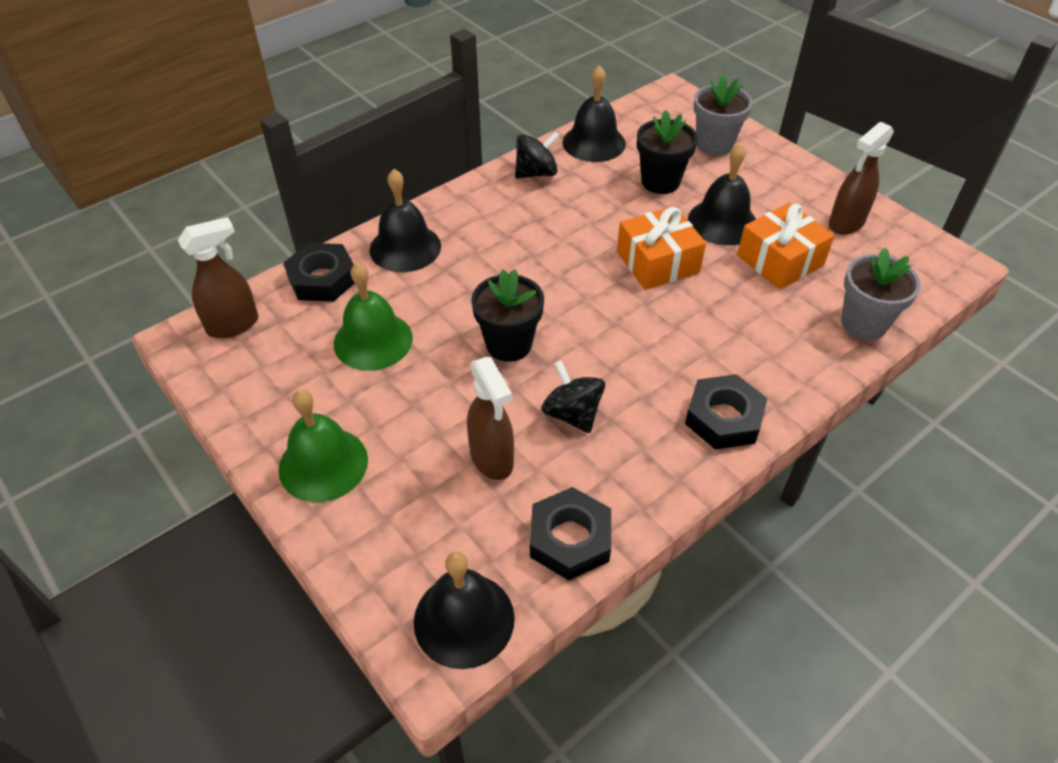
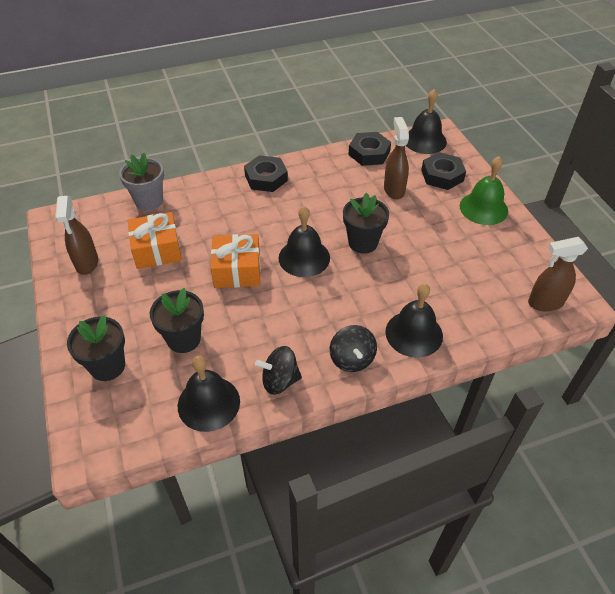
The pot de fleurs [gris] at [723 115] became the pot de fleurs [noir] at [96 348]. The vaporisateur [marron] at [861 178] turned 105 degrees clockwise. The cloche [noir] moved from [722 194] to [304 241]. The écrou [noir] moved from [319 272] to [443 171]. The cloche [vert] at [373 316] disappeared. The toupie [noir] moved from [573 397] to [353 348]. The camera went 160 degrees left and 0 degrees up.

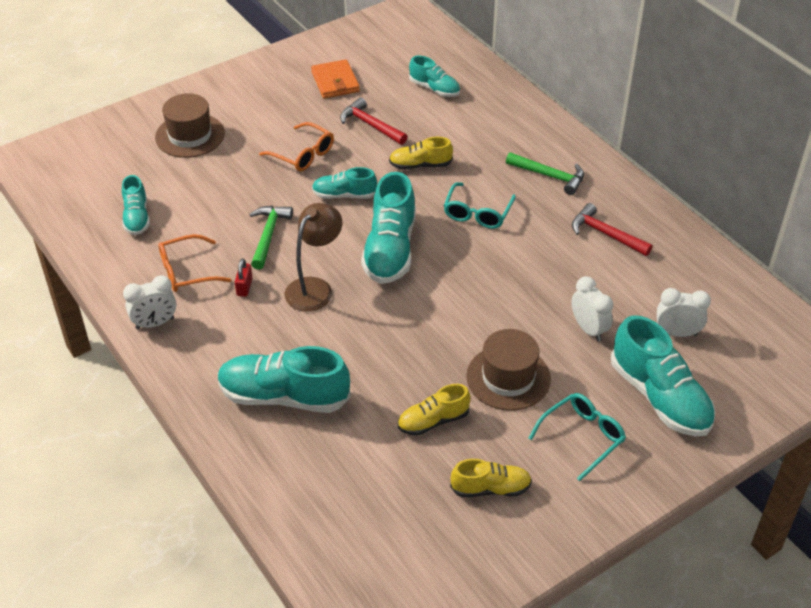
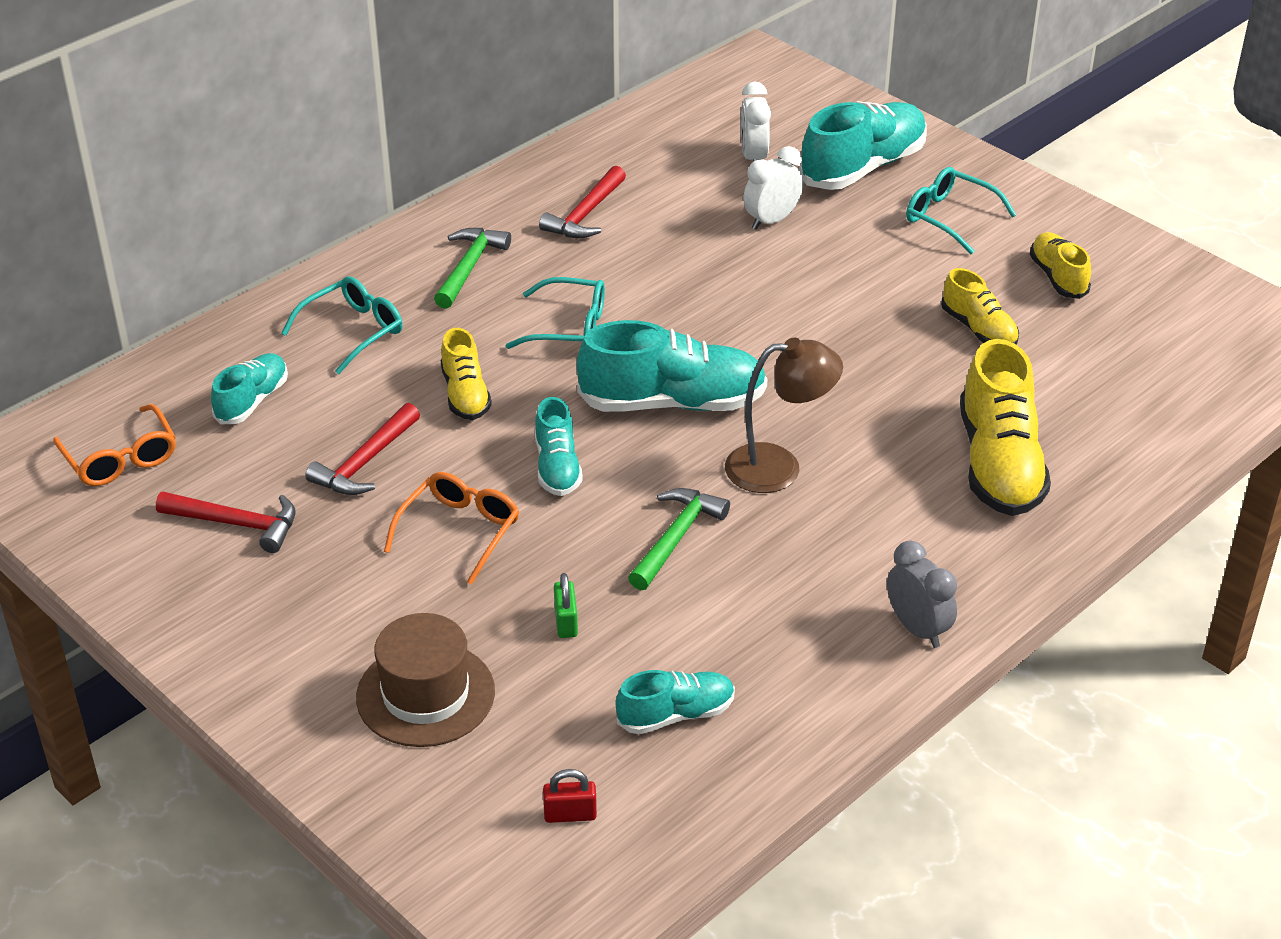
The portefeuille [orange] at [335 79] was replaced by the marteau [rouge] at [225 522]. The lampe [marron] at [313 257] turned 150 degrees clockwise. The marteau [vert] at [271 237] turned 120 degrees clockwise. The lunettes [orange] moved from [194 263] to [114 445]. The cadenas [rouge] moved from [244 277] to [570 796]. The réveil [blanc] at [149 302] became the réveil [gris] at [922 594]. The chapeau [marron] at [508 370] disappeared. The chaussure [turquoise] at [284 379] became the chaussure [jaune] at [1005 427]. The lunettes [turquoise] at [342 325] appeared. The cadenas [vert] at [566 605] appeared. The camera went 100 degrees left and 5 degrees down.

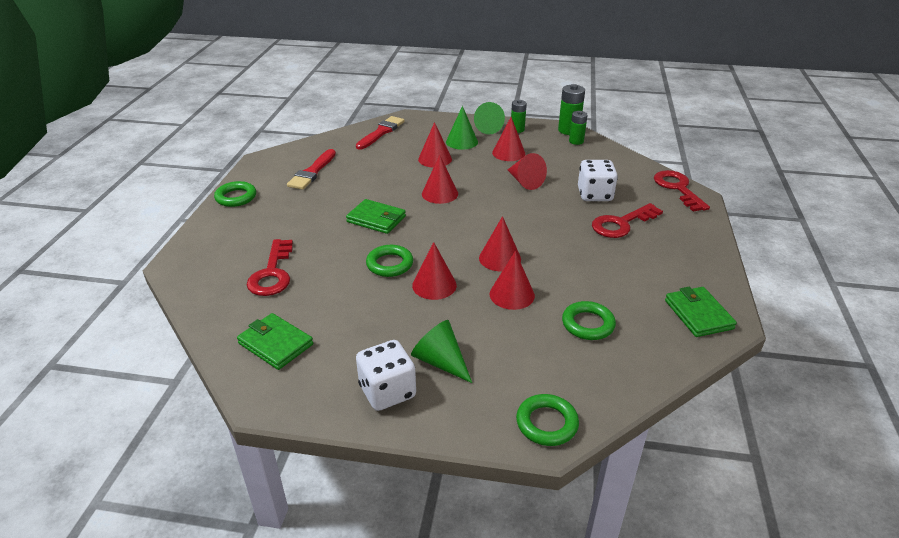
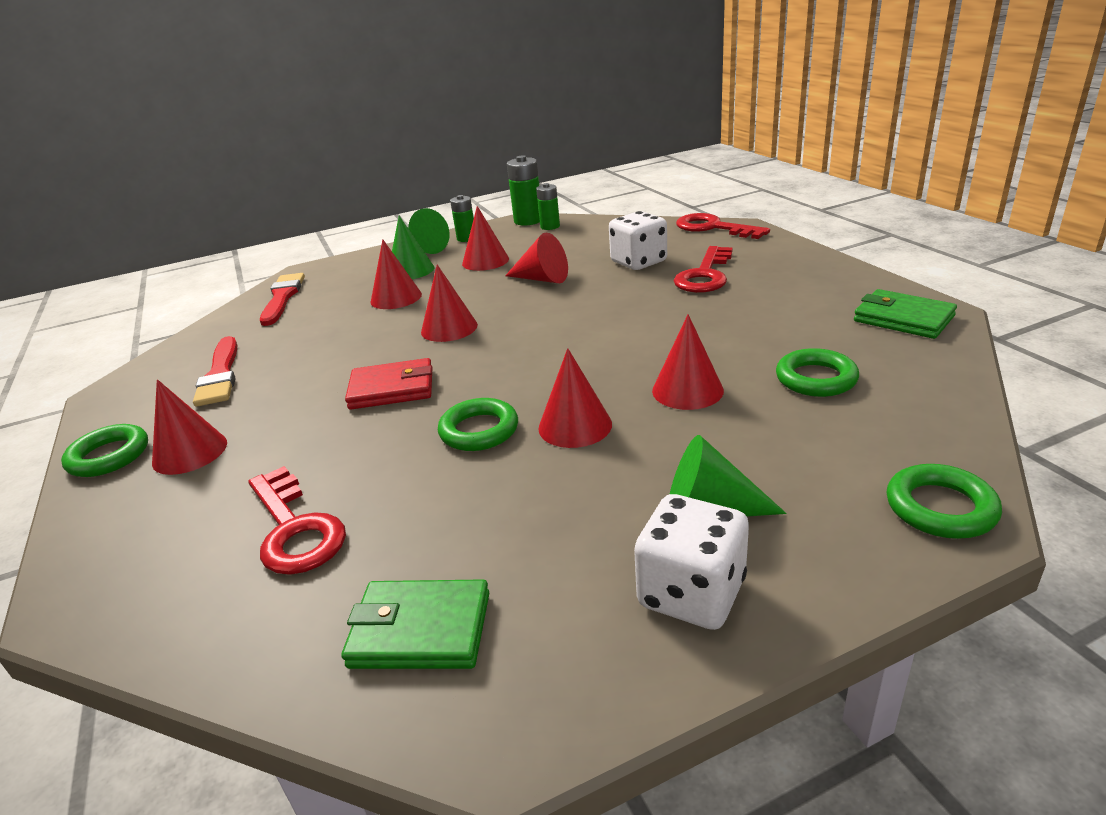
The portefeuille [vert] at [376 216] became the portefeuille [rouge] at [388 384]. The cône [rouge] moved from [500 243] to [189 427]. The camera went 30 degrees left and 5 degrees down.

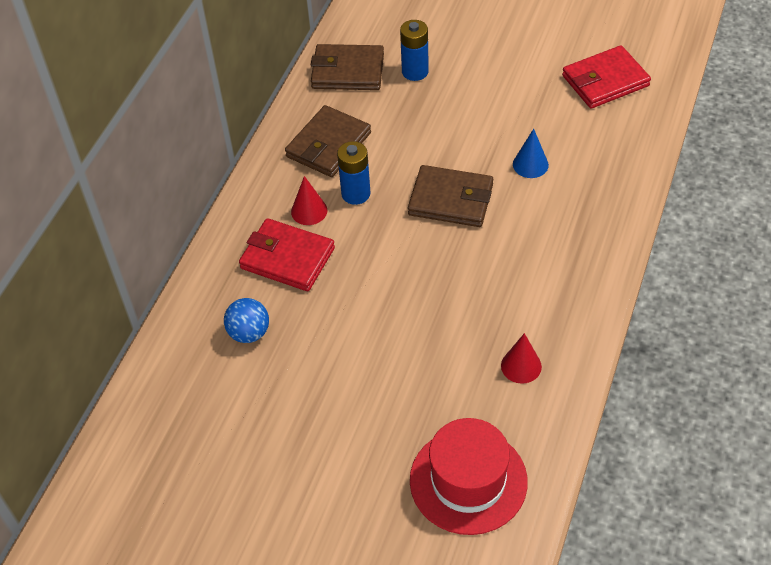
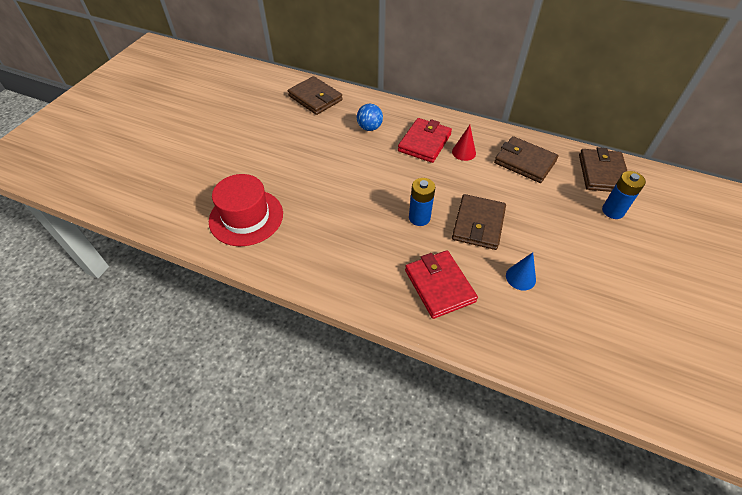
The portefeuille [rouge] moved from [606 77] to [441 284]. The pile [bleu] moved from [354 173] to [422 202]. The cône [rouge] at [521 358] disappeared. The portefeuille [marron] at [315 95] appeared. The camera went 90 degrees right and 0 degrees up.

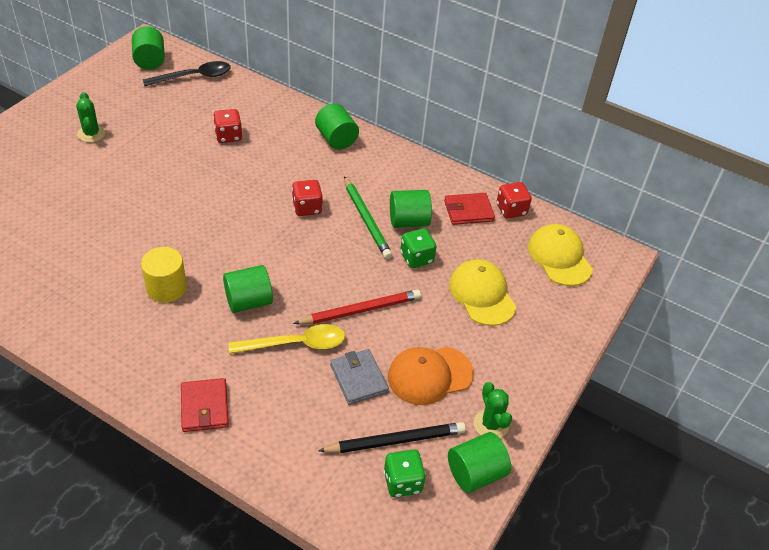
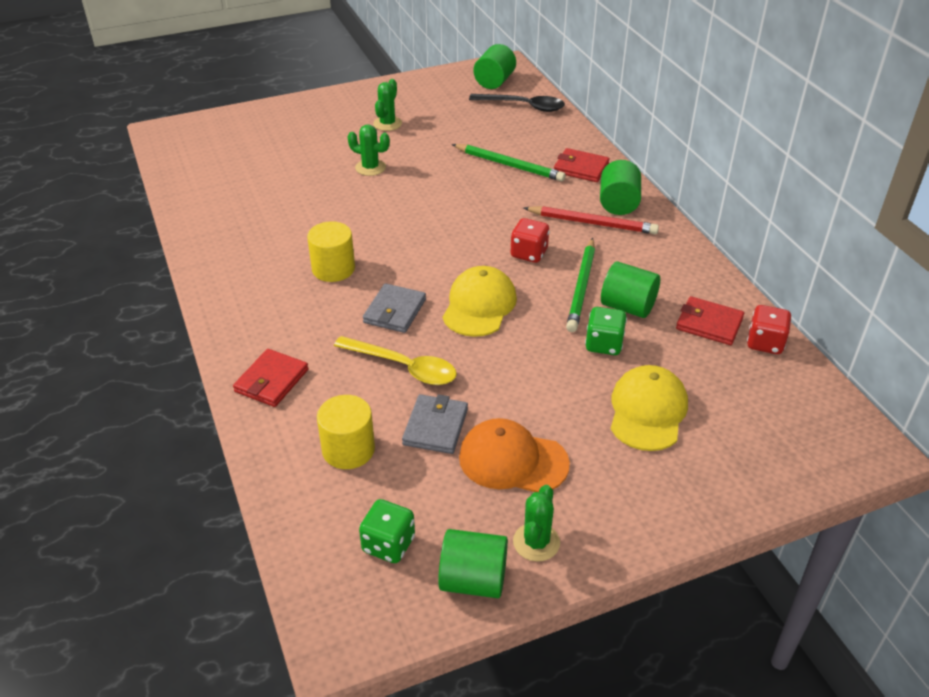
The dé [rouge] at [227 126] was replaced by the crayon [vert] at [509 163]. The casquette [jaune] moved from [560 255] to [480 301]. The cylindre [vert] at [248 289] was replaced by the portefeuille [gris] at [394 308]. The crayon [rouge] moved from [357 307] to [591 220]. The crayon [noir] at [392 437] disappeared. The cactus [vert] at [368 150] appeared. The portefeuille [rouge] at [581 165] appeared. The cylindre [jaune] at [346 432] appeared. The camera went 40 degrees right and 5 degrees down.

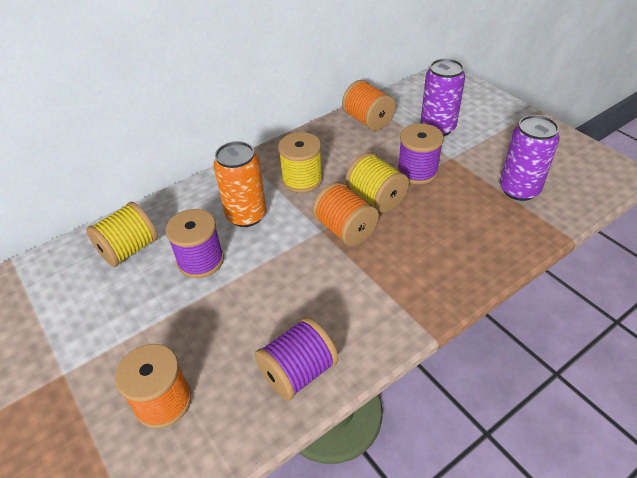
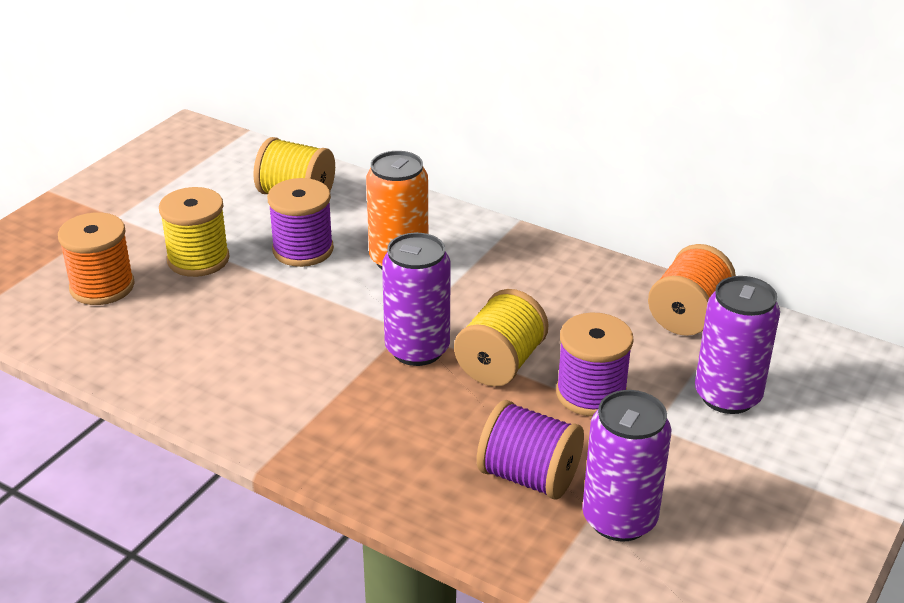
The bobine [jaune] moved from [300 162] to [194 232]. The bobine [orange] at [345 214] was replaced by the canette [violet] at [416 299]. The bobine [violet] moved from [296 359] to [530 450]. The camera went 65 degrees right and 10 degrees down.

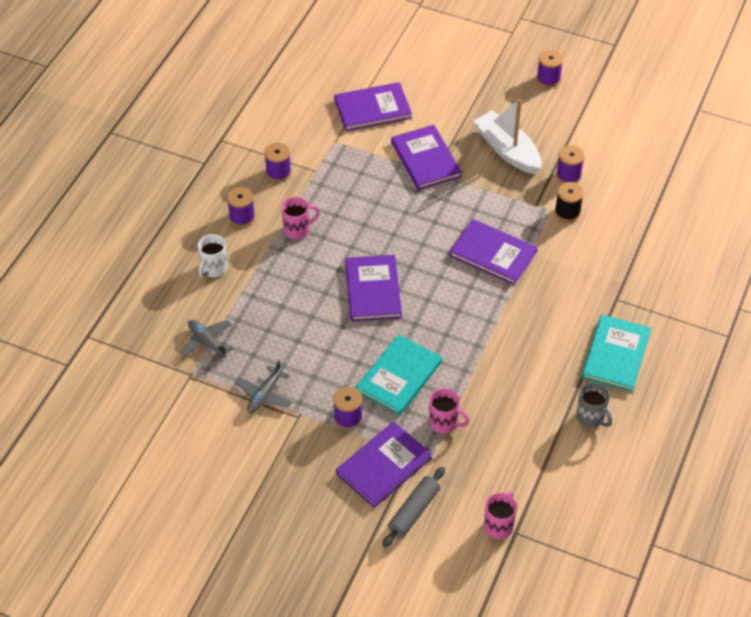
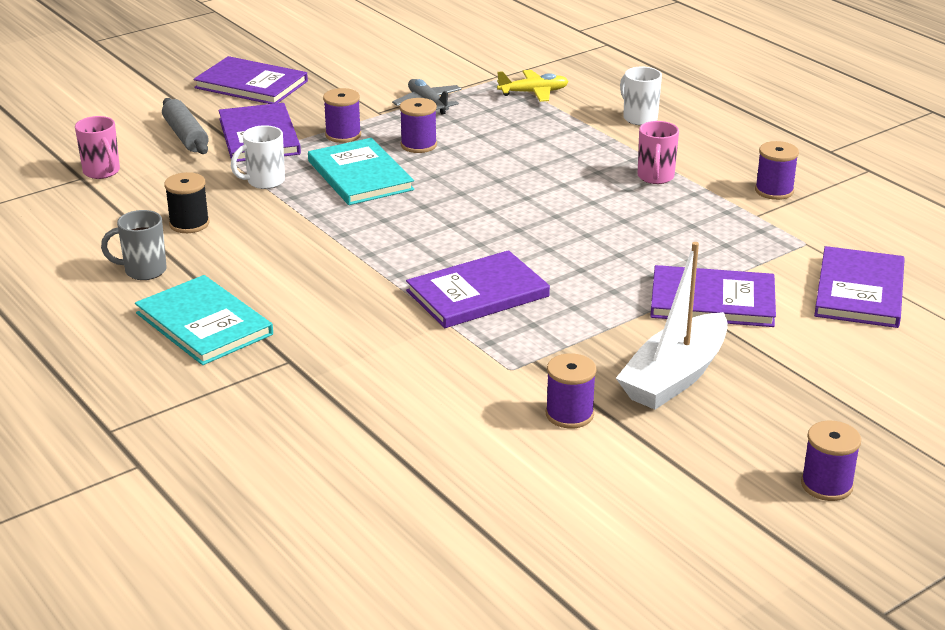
The bateau [blanc] at [507 136] turned 135 degrees clockwise. The bobine [noir] moved from [569 202] to [187 202]. The bobine [violet] moved from [241 207] to [418 125]. The livre [violet] moved from [373 288] to [251 80]. The avion [gris] at [207 341] became the avion [jaune] at [533 86]. The tasse [rose] at [449 411] became the tasse [blanc] at [258 157]. The camera went 120 degrees right and 20 degrees down.

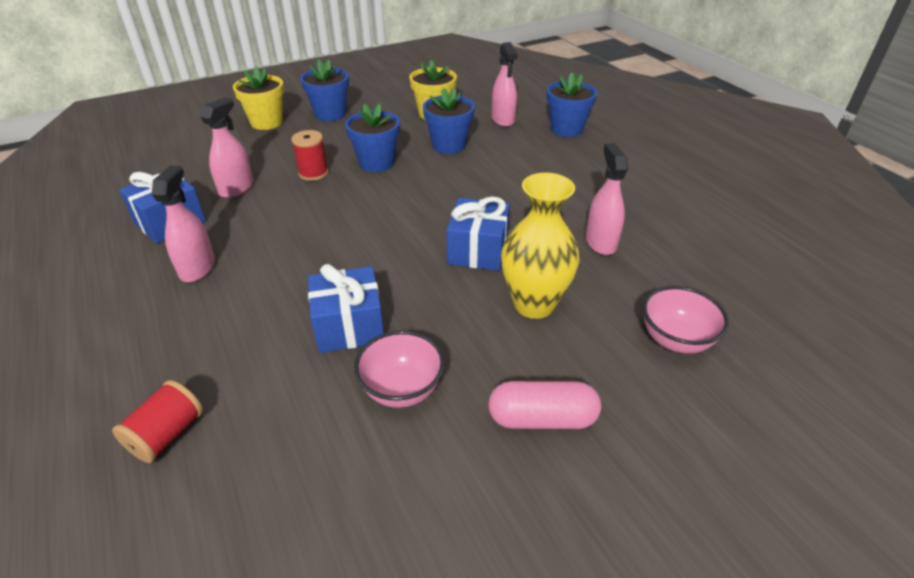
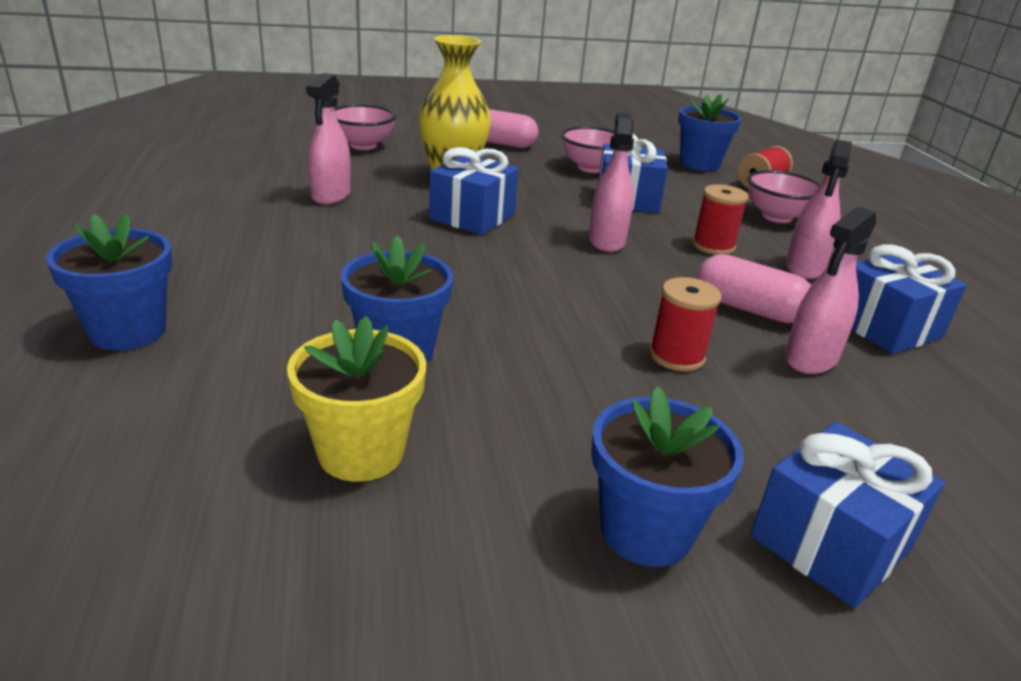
The vaporisateur [rose] moved from [505 84] to [611 182]. The pot de fleurs [jaune] at [258 98] was replaced by the cadeau [bleu] at [848 515]. The pot de fleurs [bleu] moved from [372 137] to [710 132]. The bol [rose] at [784 196] appeared. The bobine [rouge] at [721 219] appeared. The gélule [rose] at [754 288] appeared. The camera went 165 degrees left and 10 degrees down.

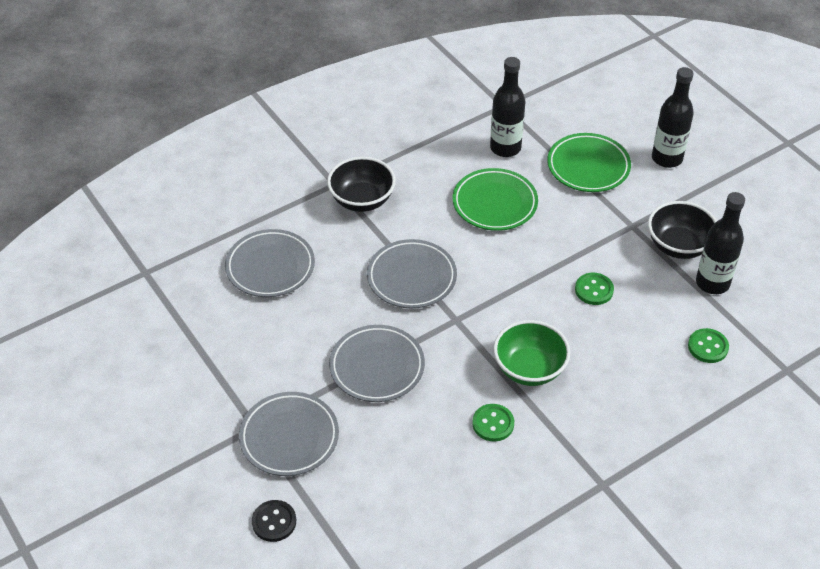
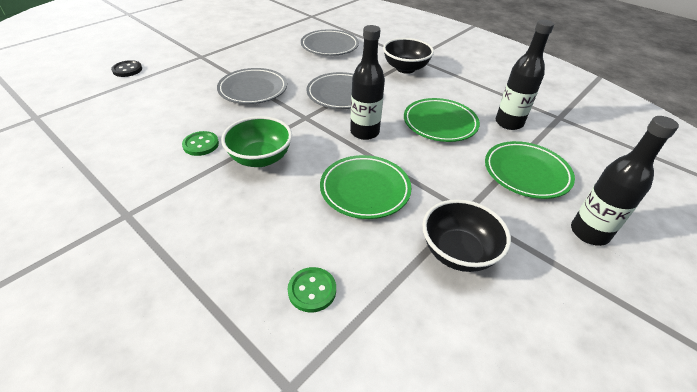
The bouteille [noir] moved from [720 243] to [367 82]. The bouton [vert] at [594 289] was replaced by the assiette [vert] at [366 187]. The assiette [gris] at [289 434] disappeared. The camera went 75 degrees right and 5 degrees down.

